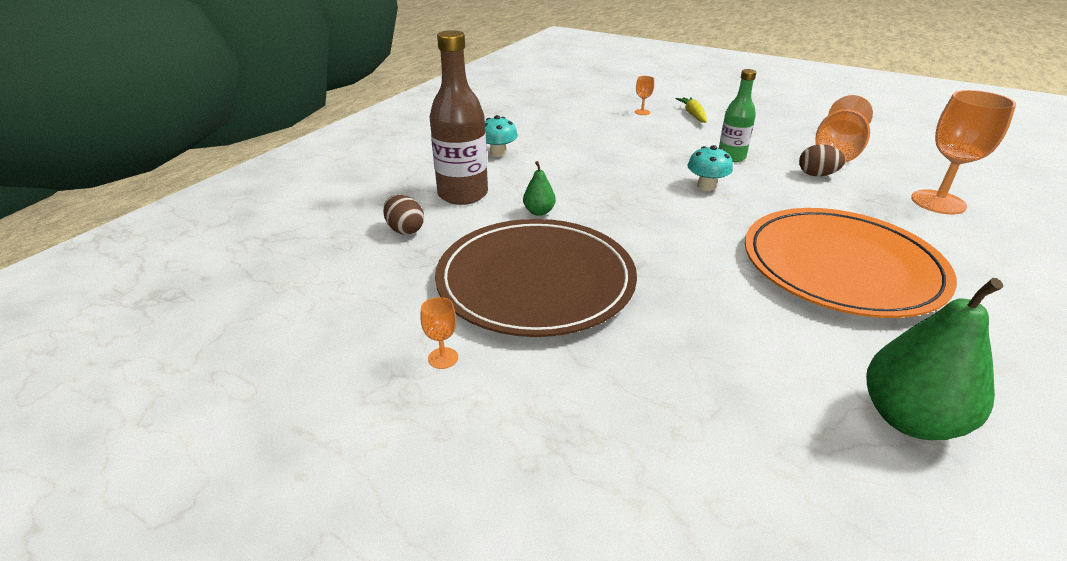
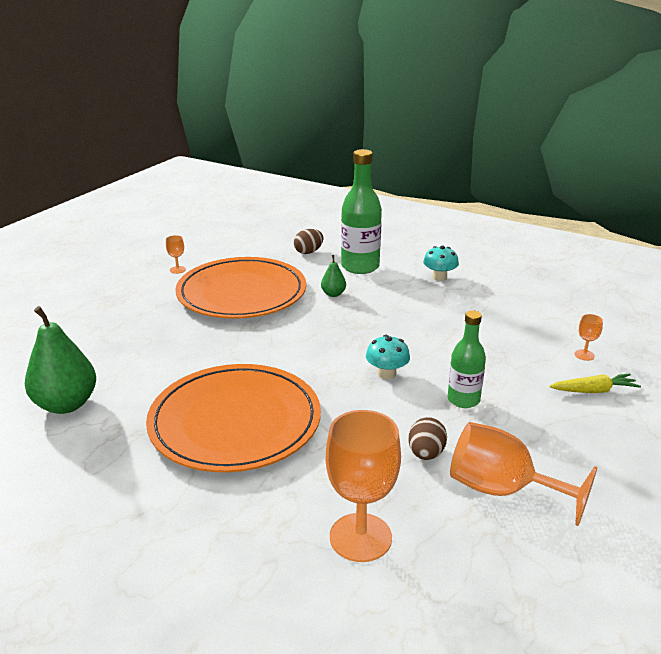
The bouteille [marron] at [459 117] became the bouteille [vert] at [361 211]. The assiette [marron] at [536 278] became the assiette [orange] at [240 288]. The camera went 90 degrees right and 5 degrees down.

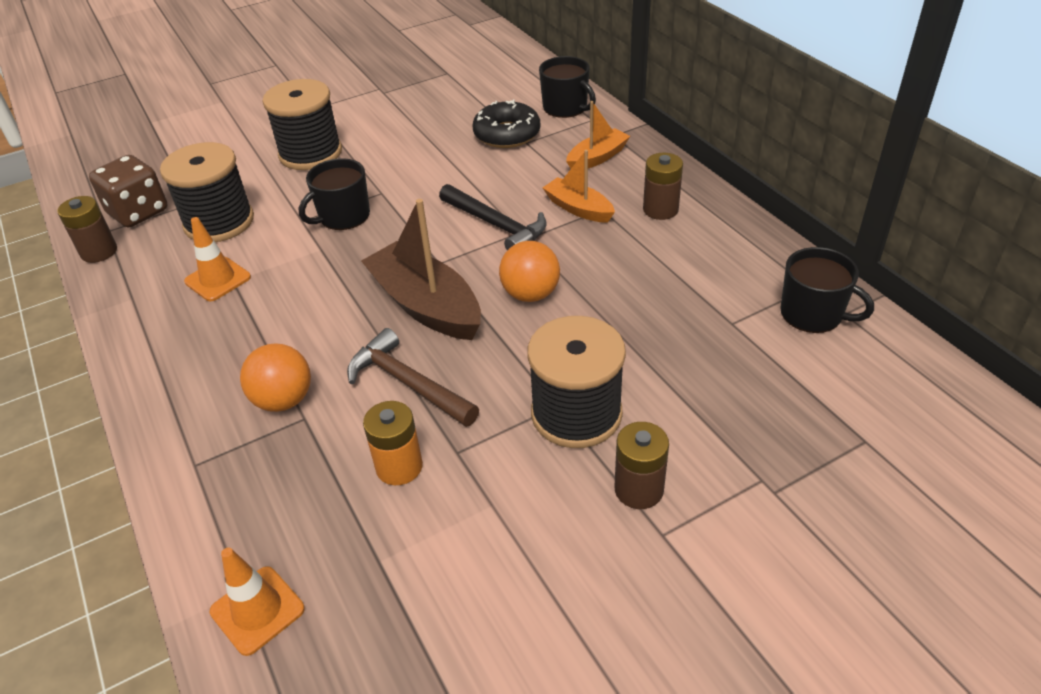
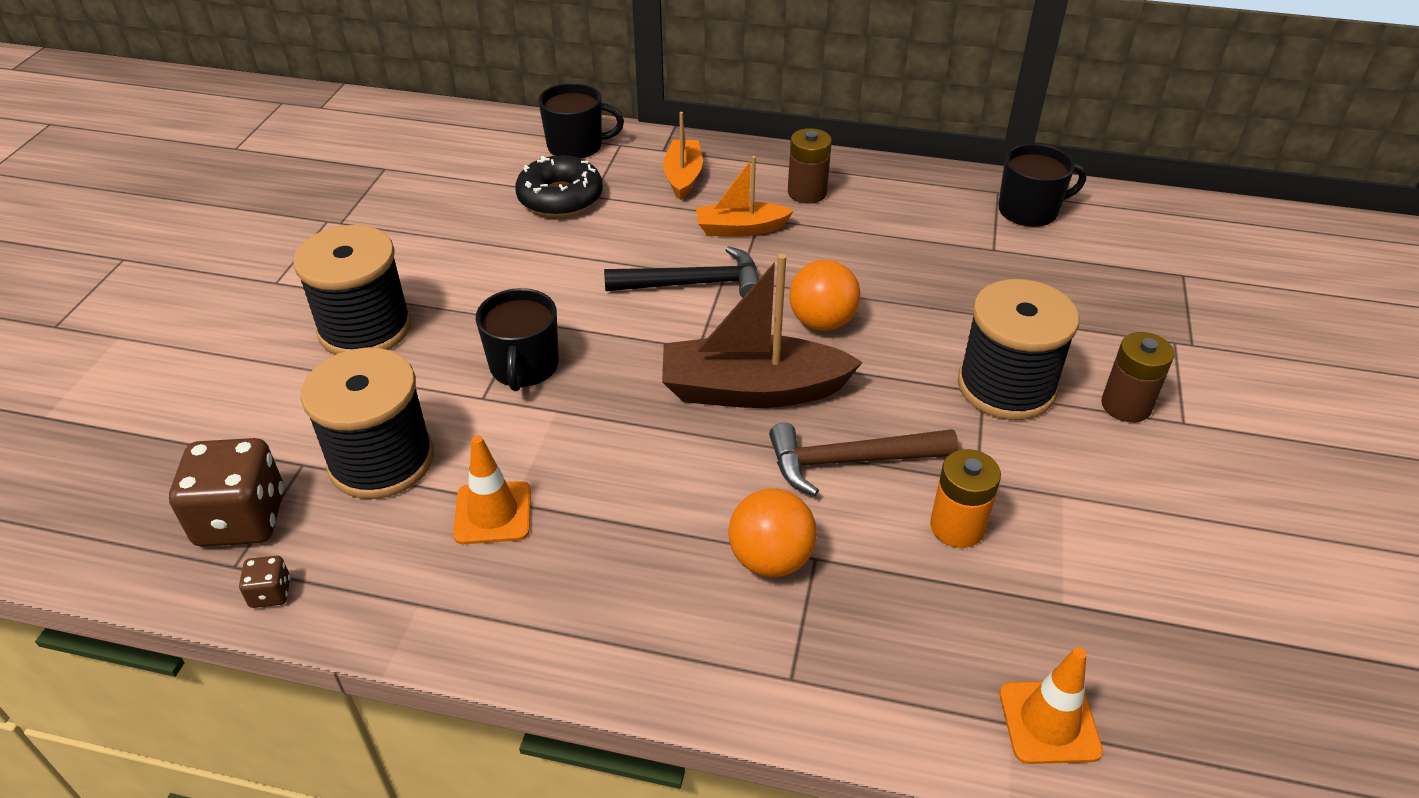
The pile [marron] at [87 229] was replaced by the dé [marron] at [264 582]. The camera went 50 degrees left and 0 degrees up.

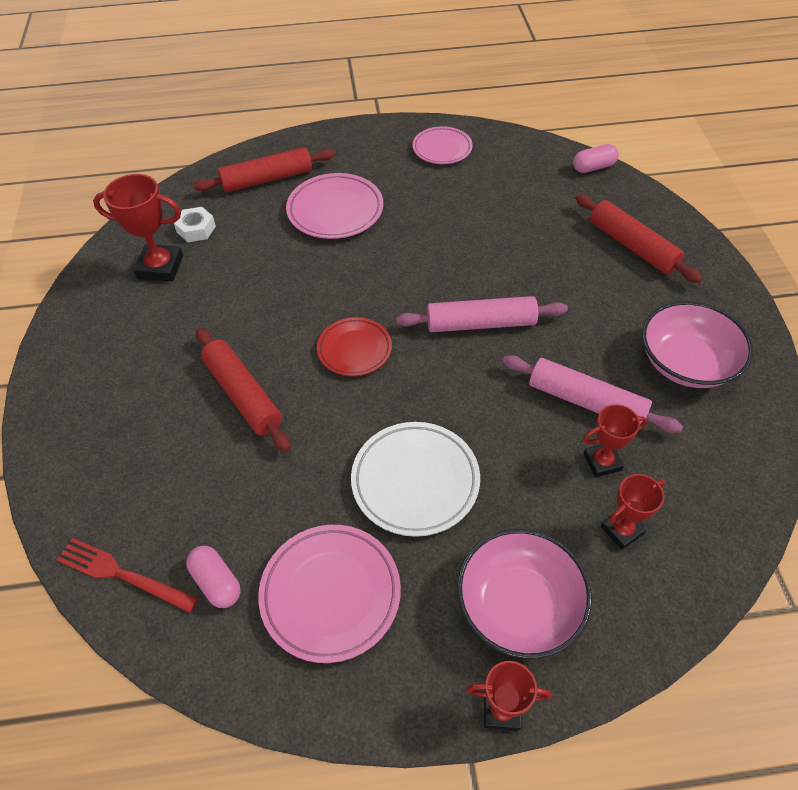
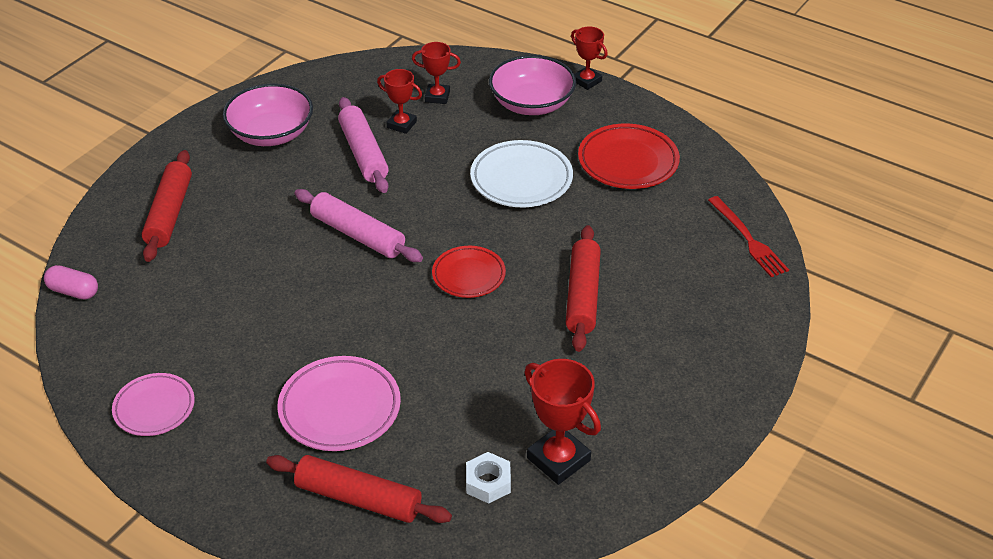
The assiette [rose] at [329 594] became the assiette [rouge] at [629 156]. The gélule [rose] at [213 577] disappeared. The camera went 140 degrees left and 10 degrees down.

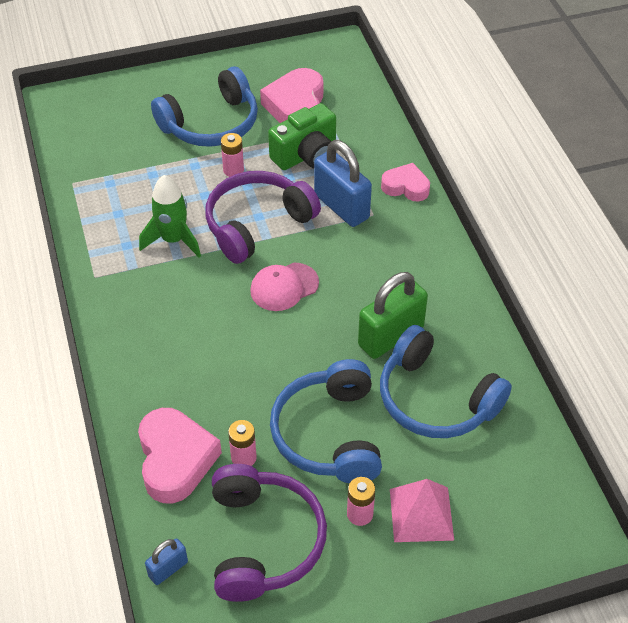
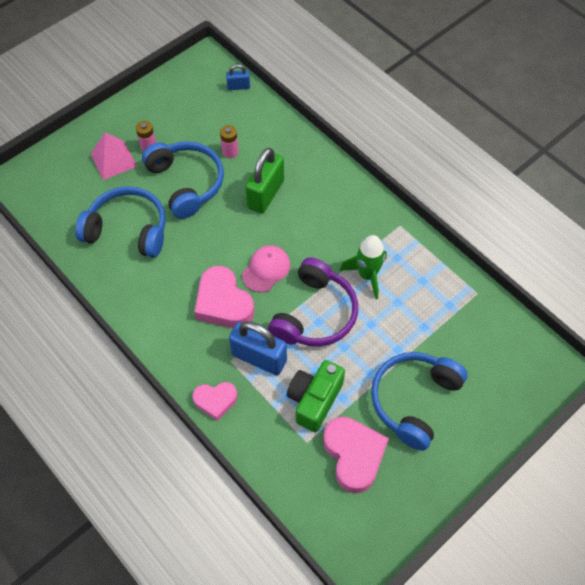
The pile [rose] at [232 155] disappeared. The cadenas [vert] moved from [393 315] to [264 181]. The cœur [rose] moved from [180 455] to [224 297]. The casque audio [violet] at [269 533] disappeared. The cadenas [bleu] at [166 561] turned 60 degrees clockwise. The camera went 155 degrees right and 10 degrees up.

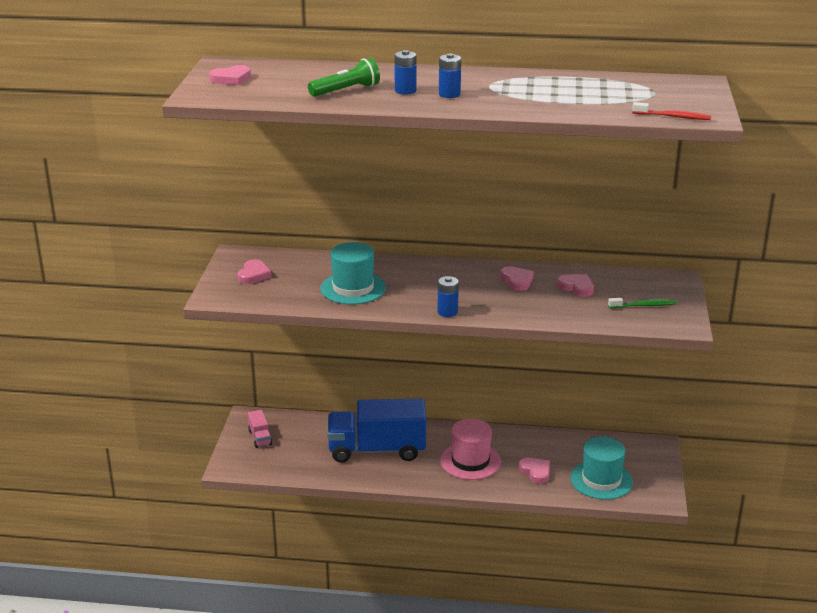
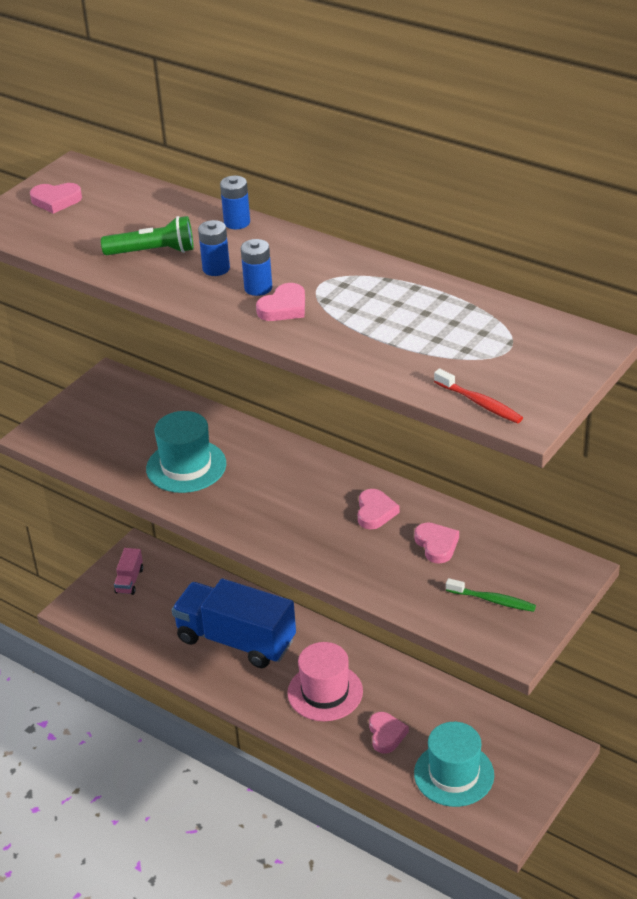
The cœur [rose] moved from [254 271] to [280 302]. The pile [bleu] moved from [448 296] to [235 202]. The camera went 30 degrees right and 10 degrees up.

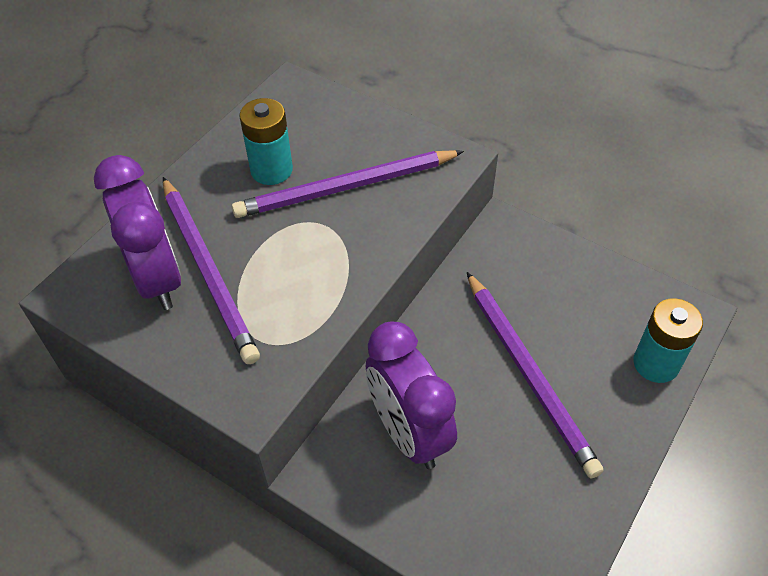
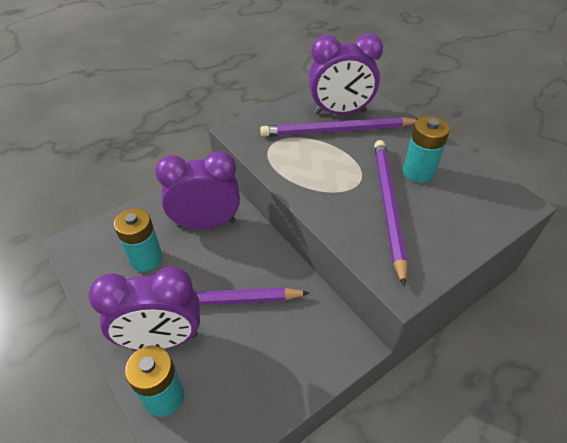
The pile [turquoise] at [138 240] appeared. The réveil [violet] at [144 308] appeared. The camera went 110 degrees right and 5 degrees down.

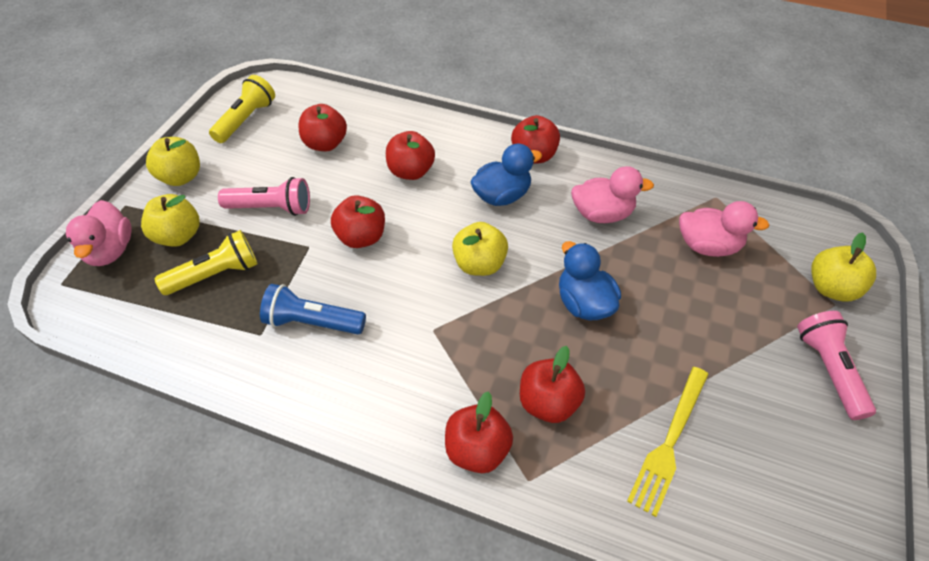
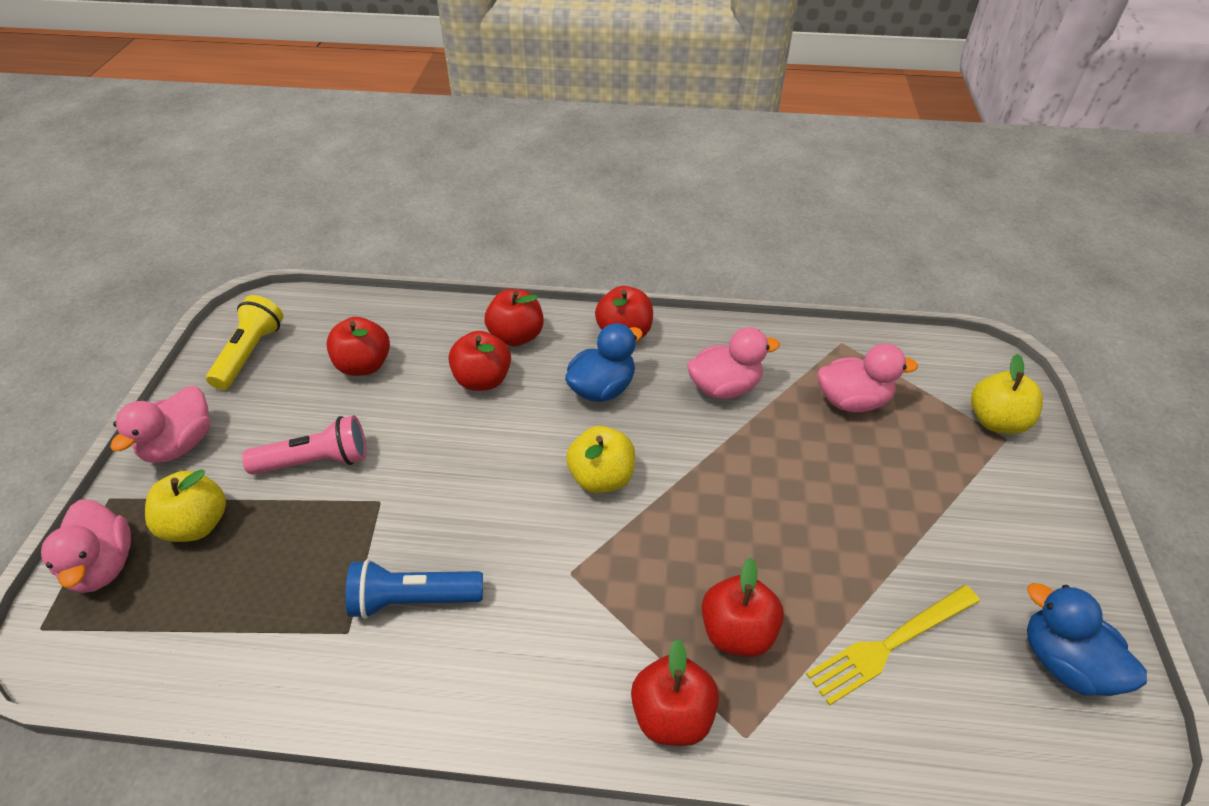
The pomme [jaune] at [173 161] was replaced by the canard [rose] at [160 424]. The pomme [rouge] moved from [358 221] to [514 317]. The lampe de poche [jaune] at [206 262] disappeared. The canard [bleu] moved from [590 281] to [1087 639]. The lampe de poche [rose] at [836 365] disappeared. The fourchette [jaune] at [668 442] turned 45 degrees clockwise. The camera went 15 degrees left and 5 degrees down.

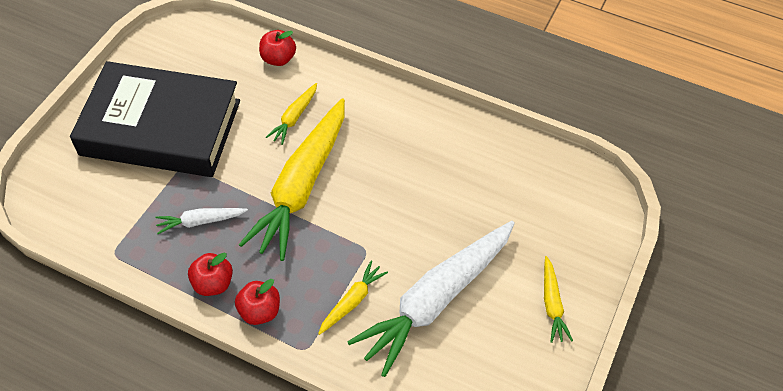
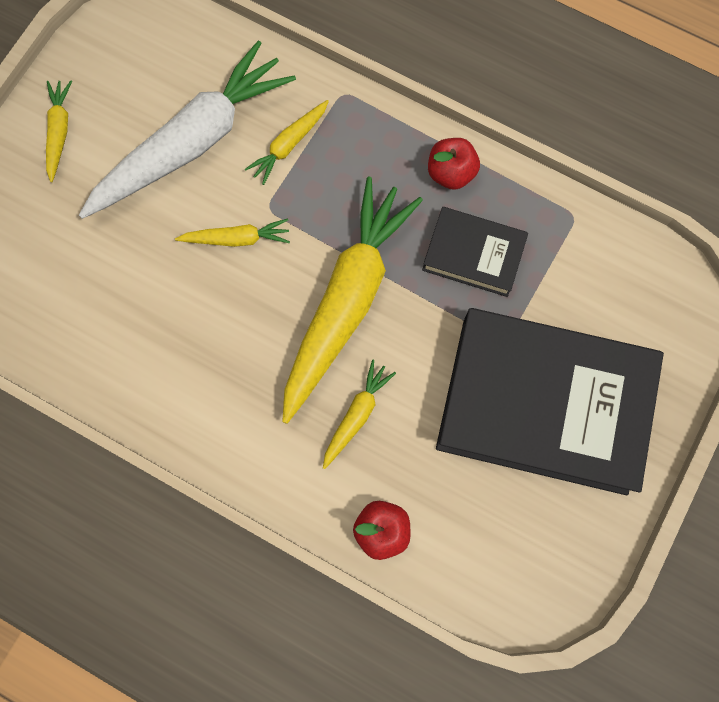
The carotte [blanc] at [201 221] was replaced by the livre [noir] at [475 252]. The pomme [rouge] at [257 302] disappeared. The carotte [jaune] at [232 232] appeared. The camera went 175 degrees left and 20 degrees up.

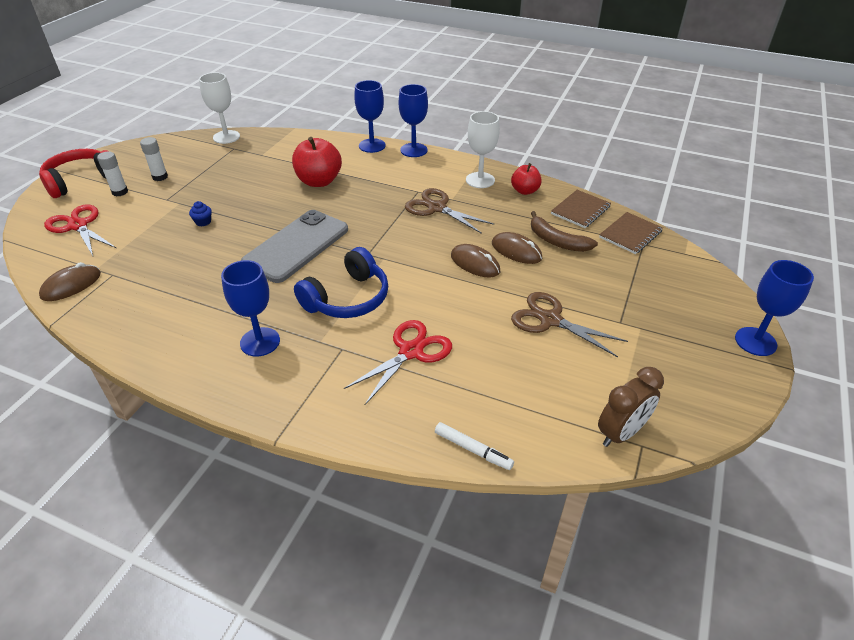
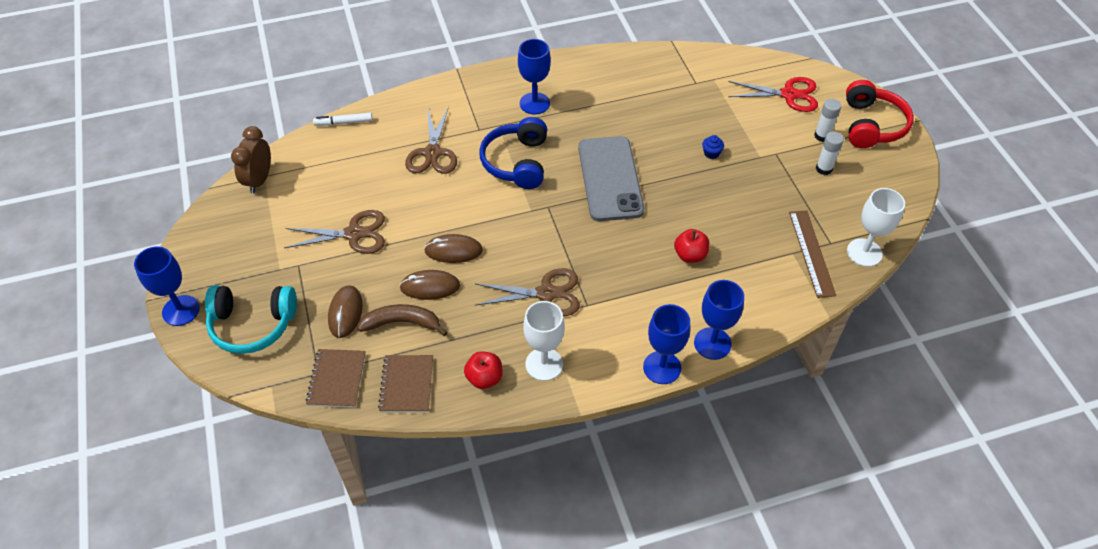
The pomme [rouge] at [317 162] changed to 0.60 times the size. The souris [marron] moved from [70 281] to [345 311]. The ciseaux [rouge] at [398 362] became the ciseaux [marron] at [431 140]. The règle [marron] at [812 254] appeared. The casque audio [turquoise] at [251 319] appeared. The camera went 140 degrees right and 10 degrees up.

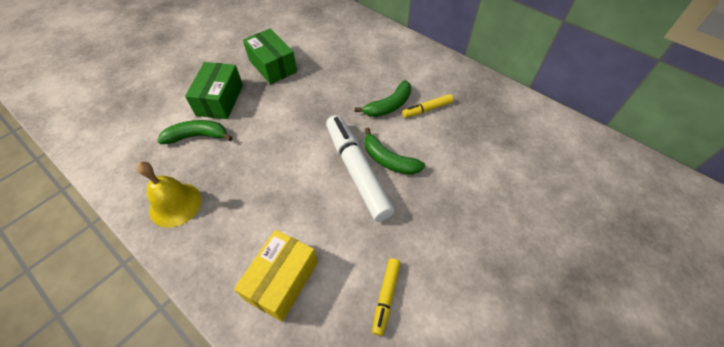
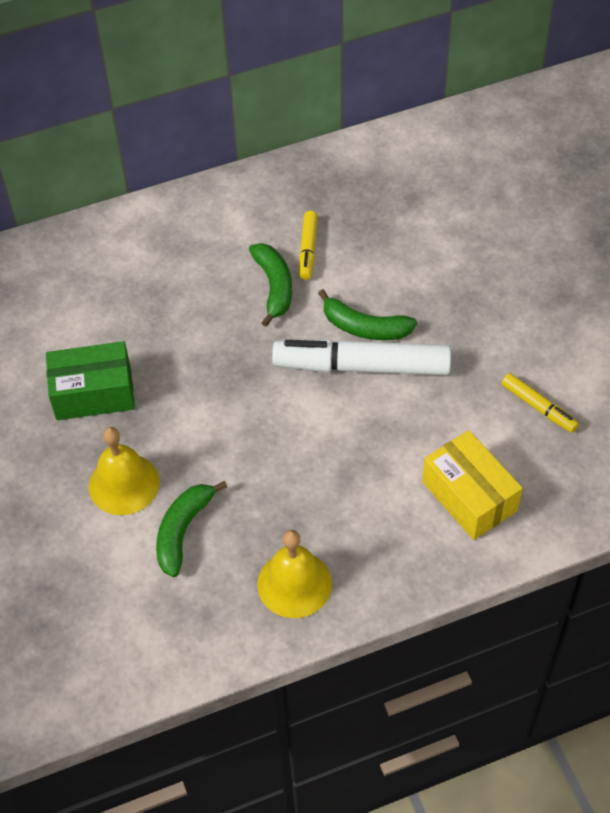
The boîte [vert] at [214 90] was replaced by the cloche [jaune] at [124 471]. The banane [vert] at [394 151] turned 45 degrees clockwise. The camera went 60 degrees left and 0 degrees up.

